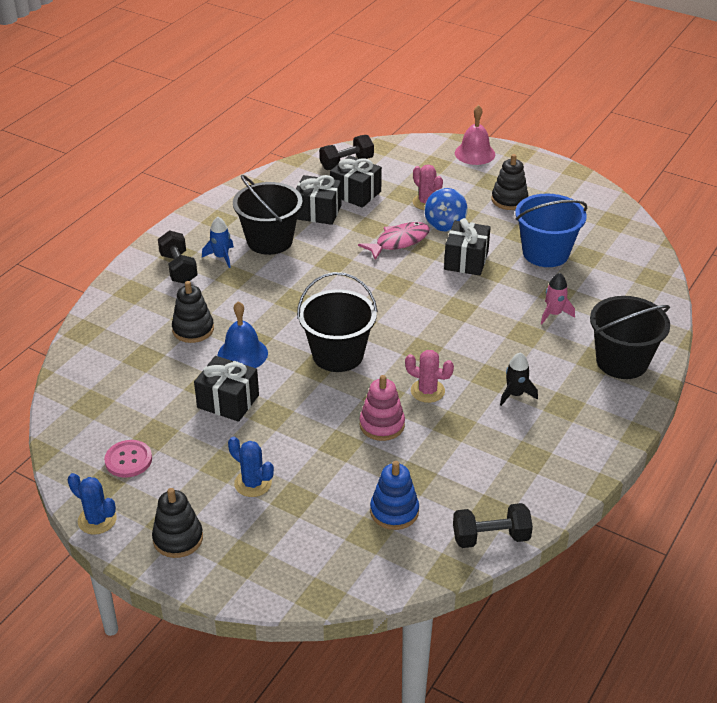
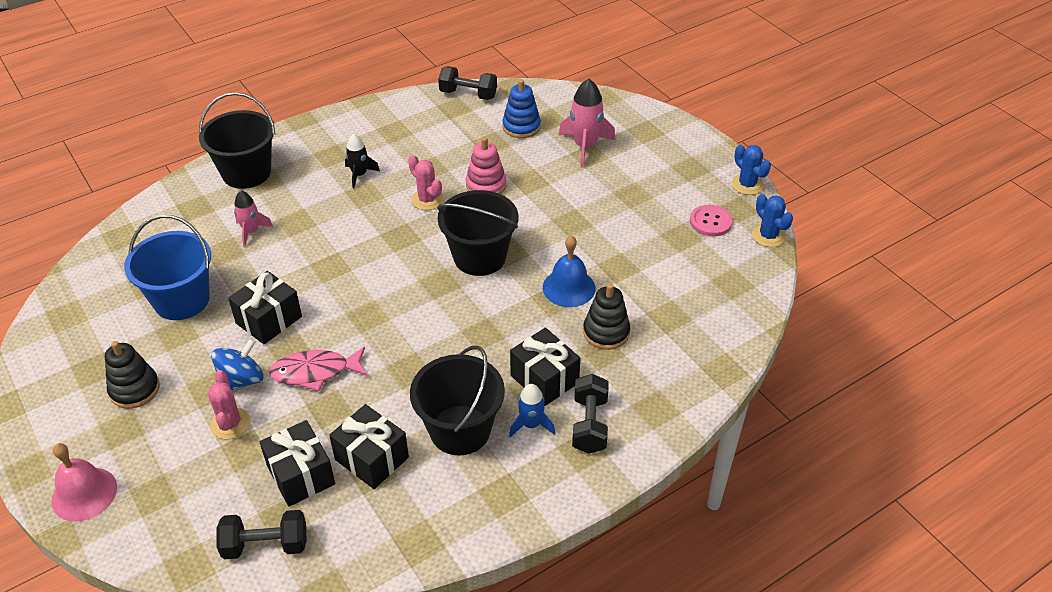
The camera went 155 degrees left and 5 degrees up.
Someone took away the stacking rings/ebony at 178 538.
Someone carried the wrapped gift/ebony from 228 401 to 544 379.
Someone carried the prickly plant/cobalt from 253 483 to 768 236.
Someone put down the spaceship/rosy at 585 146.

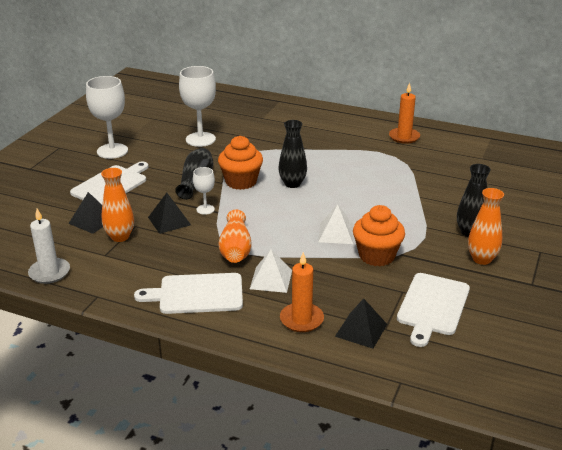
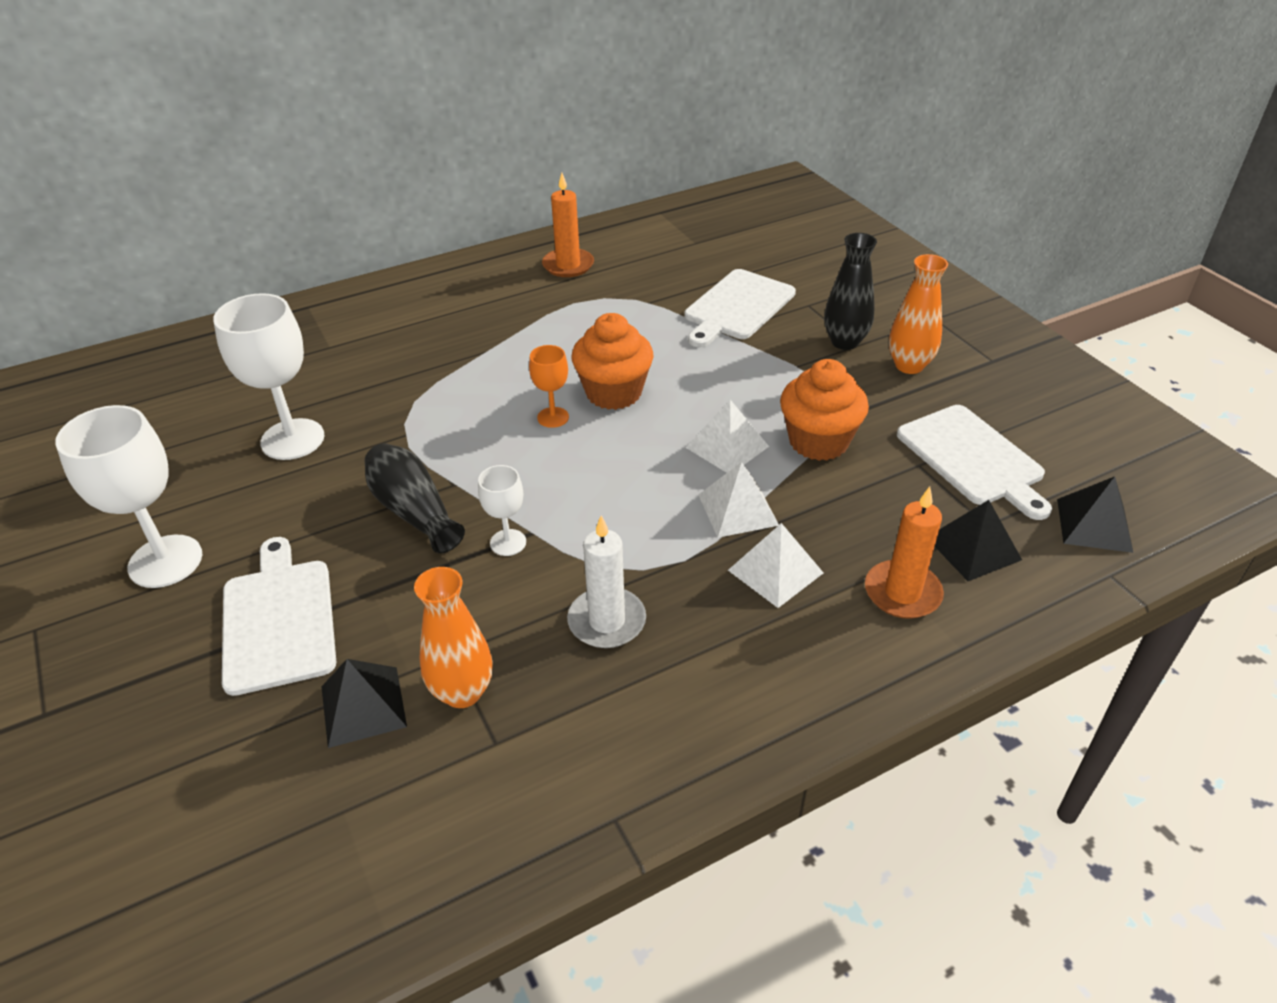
The camera went 50 degrees left and 10 degrees up.
Someone carried the wax candle/pure white from 49 273 to 607 621.
Someone carried the bread board/pure white from 197 294 to 737 307.
Someone carried the solid pyramid/ebony from 169 221 to 1094 525.
Someone carried the muffin/orange-coloured from 241 182 to 613 393.
Someone took away the vase/orange-coloured at 235 249.
Someone swapped the vase/ebony at 292 184 for the wine glass/orange-coloured at 553 417.
Someone put down the solid pyramid/pure white at 737 509.

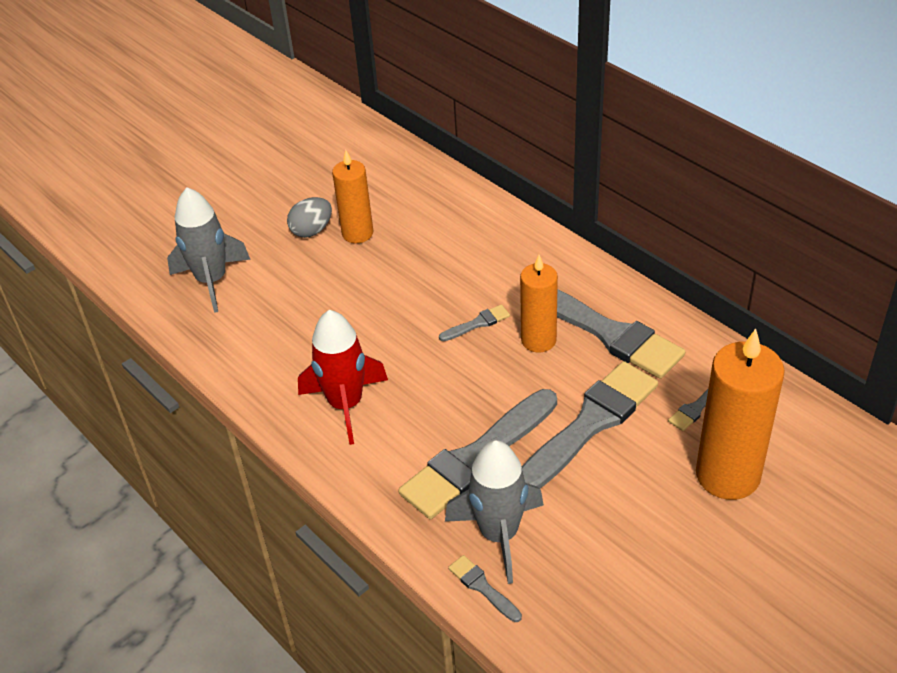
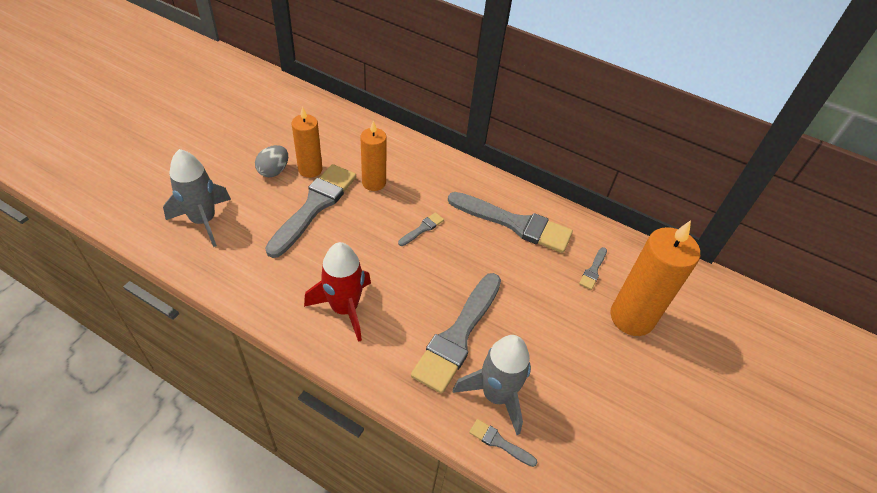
The camera went 25 degrees left and 5 degrees up.
Someone carried the wax candle/orange-coloured from 538 340 to 374 182.
Someone carried the brush/gray from 590 424 to 314 206.

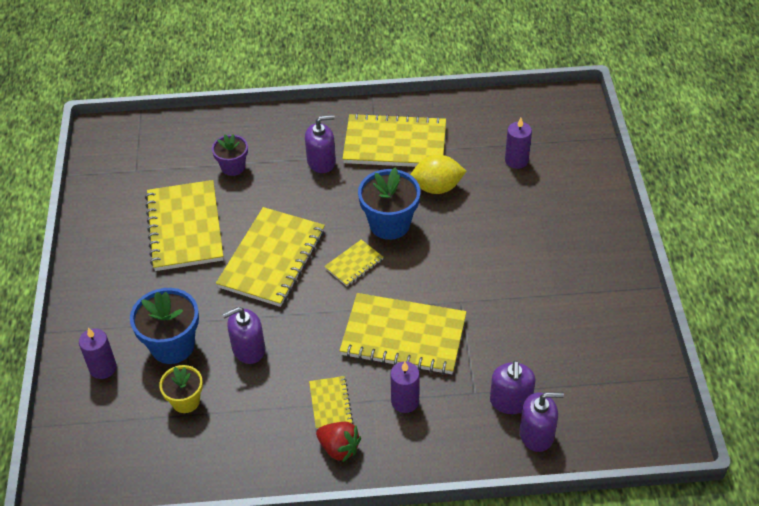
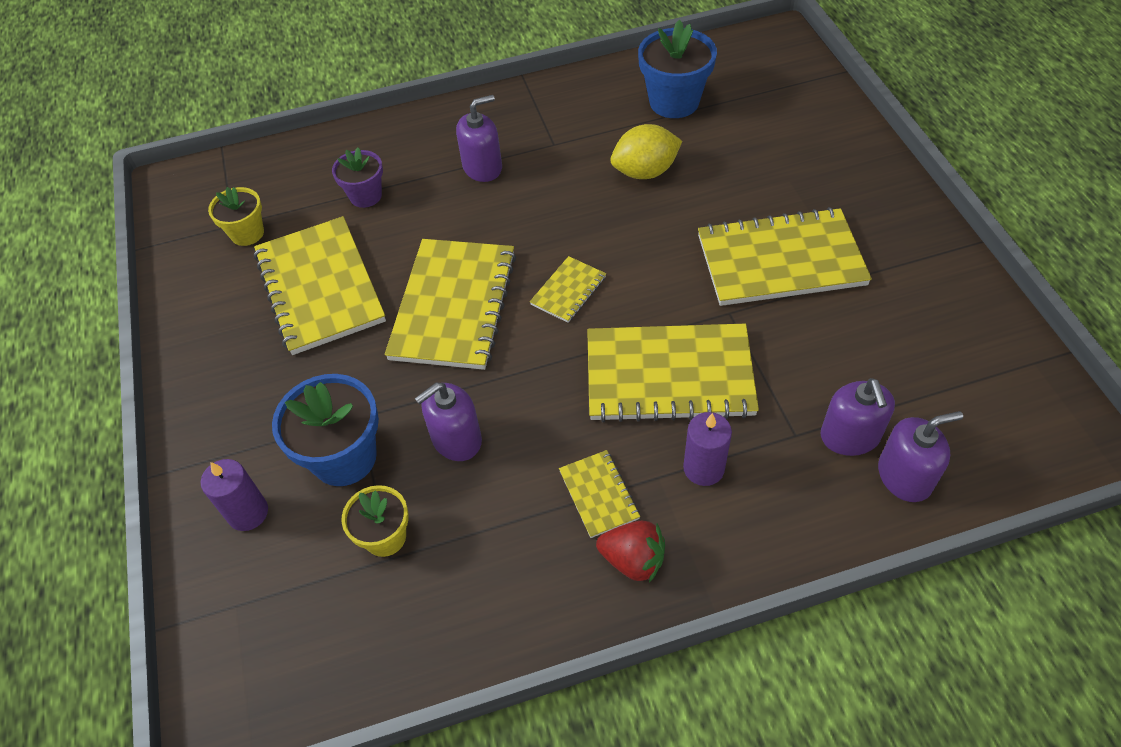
The camera went 10 degrees left and 5 degrees up.
Someone carried the notepad/bright yellow from 395 143 to 780 260.
Someone carried the potted plant/cobalt from 389 224 to 674 102.
Someone took away the wax candle/purple at 516 160.
Someone put down the potted plant/bright yellow at 247 233.

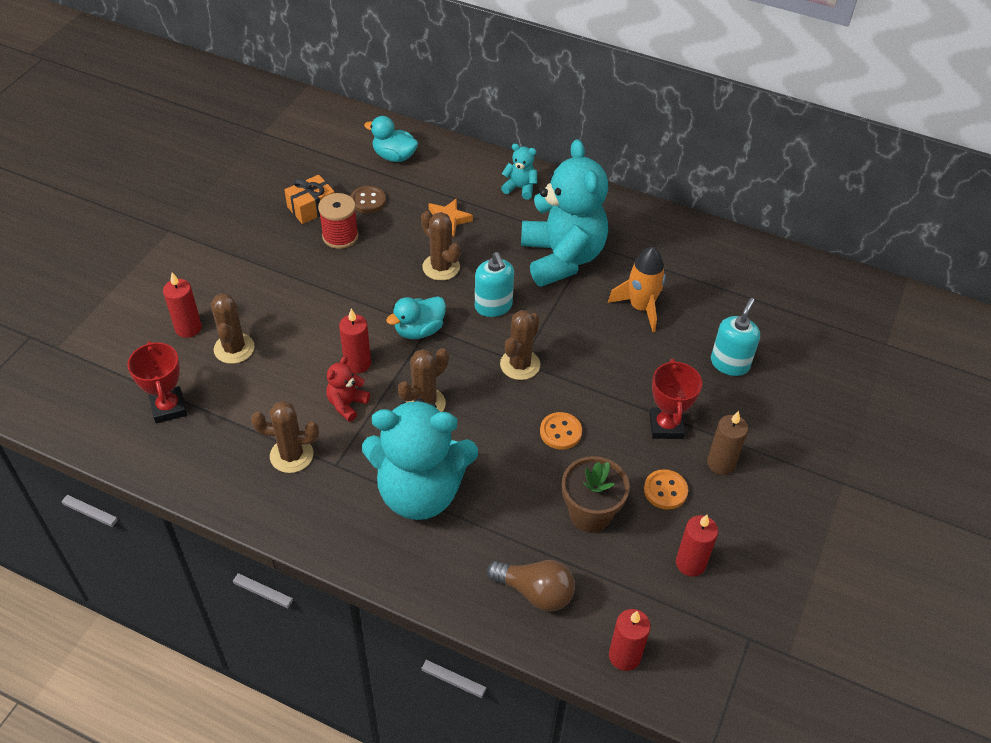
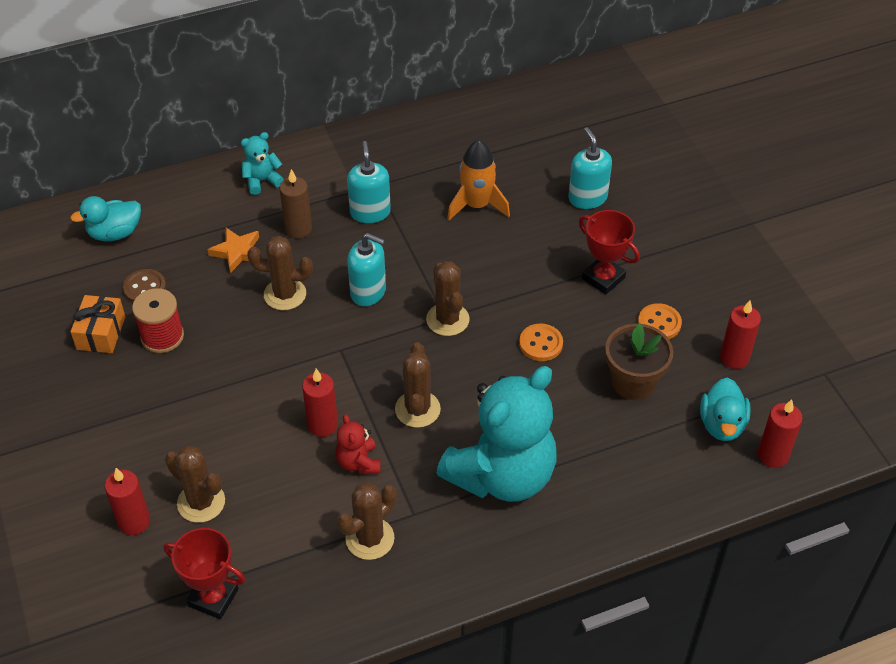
The camera went 45 degrees left and 0 degrees up.
Someone carried the duck/teal from 419 330 to 722 424.
Someone took away the lightbulb/dark brown at 535 592.
Someone swapped the teddy/teal at 562 258 for the soap dispenser/teal at 370 212.
Someone carried the wax candle/dark brown from 721 463 to 298 229.

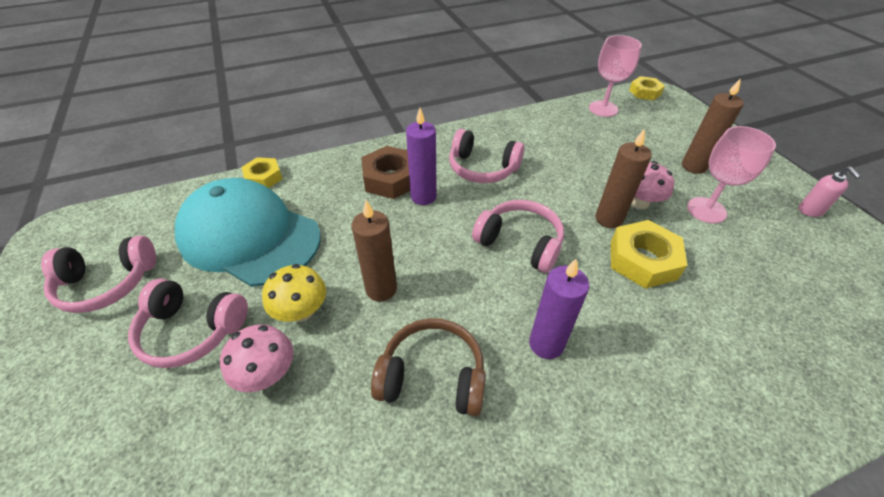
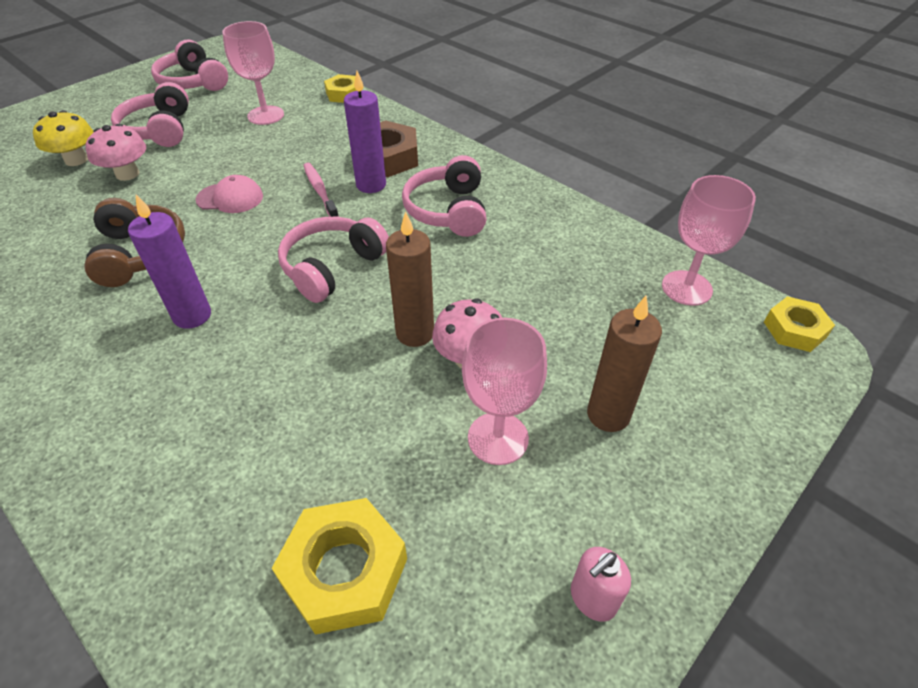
The camera went 65 degrees right and 0 degrees up.
Someone swapped the baseball cap/teal at 249 236 for the wine glass/rosy at 266 115.
Someone carried the toadstool/bright yellow from 301 311 to 76 160.
Someone swapped the wax candle/dark brown at 381 289 for the baseball cap/rosy at 230 198.
Someone rotated the headphones/rosy at 520 243 by 150 degrees counterclockwise.
Someone carried the nut/bright yellow from 643 260 to 344 571.
Someone put down the toothbrush/rosy at 320 191.

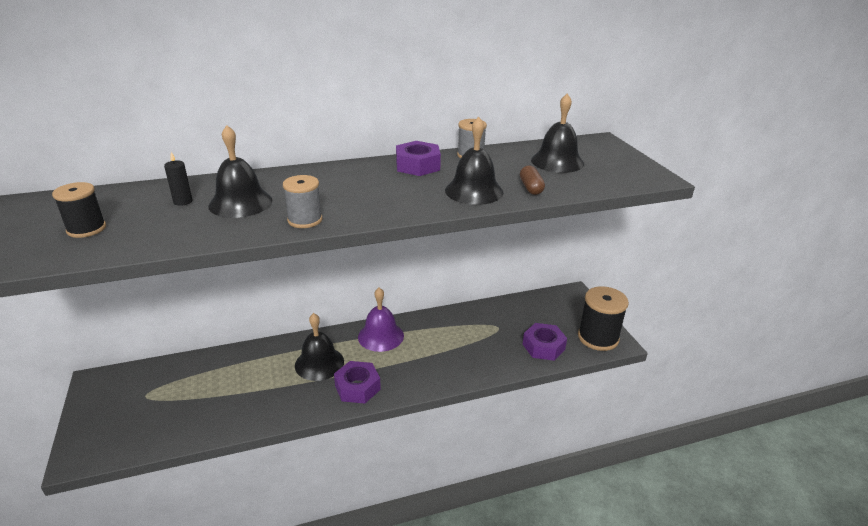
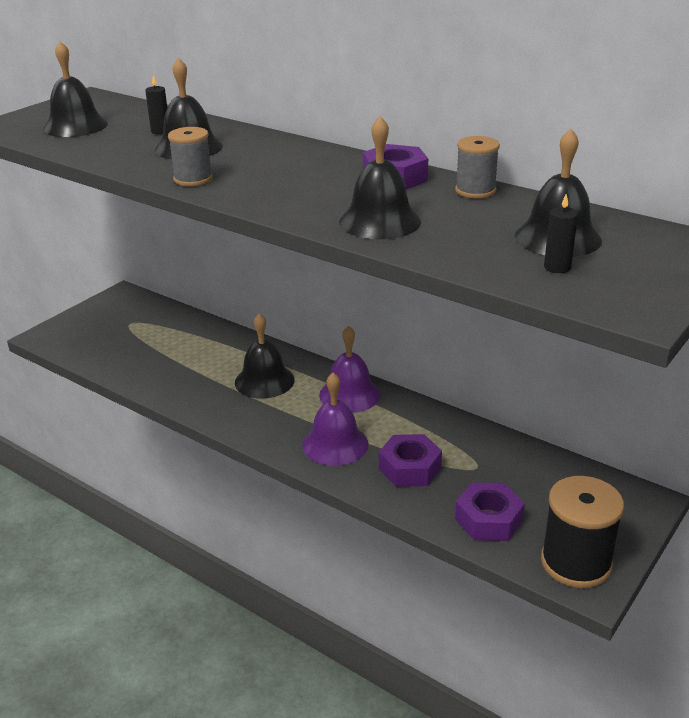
The camera went 55 degrees right and 0 degrees up.
Someone swapped the spool/ebony at 86 229 for the bell/ebony at 75 126.
Someone carried the nut/purple from 357 387 to 409 468.
Someone took away the capsule/dark brown at 531 188.
Someone put down the bell/purple at 335 444.
Someone put down the wax candle/ebony at 557 267.

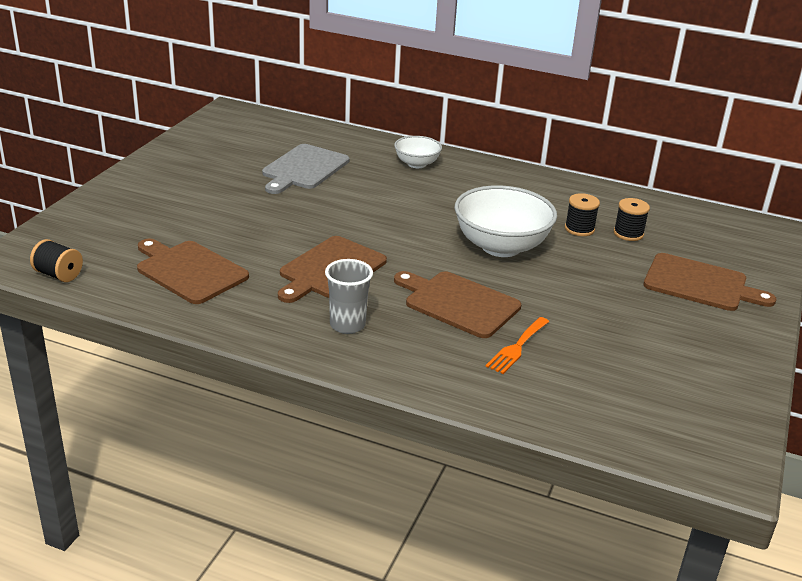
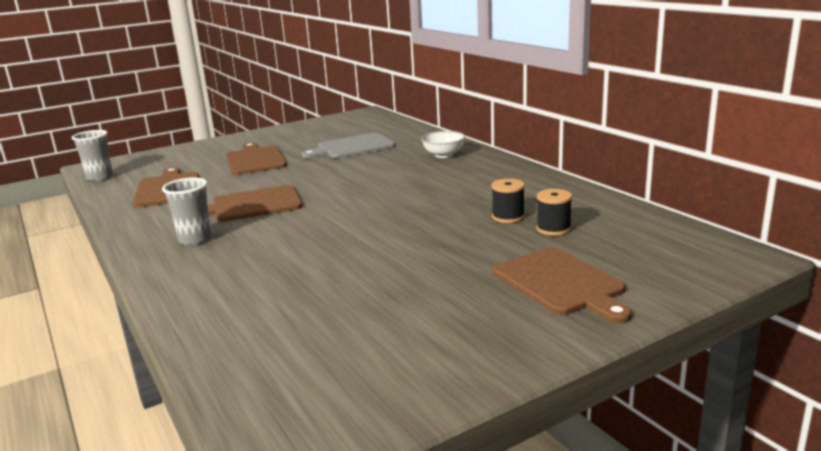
The camera went 40 degrees right and 10 degrees down.
Someone swapped the spool/ebony at 58 275 for the cup/gray at 100 178.
Someone carried the bread board/dark brown from 458 303 to 255 160.
Someone took away the bowl/pure white at 501 246.
Someone took away the table fork/orange-coloured at 517 347.

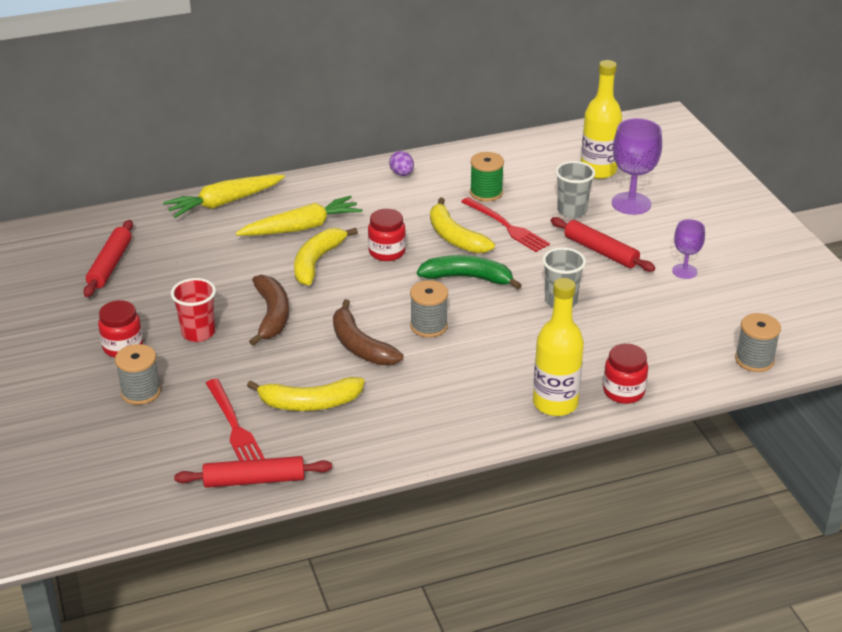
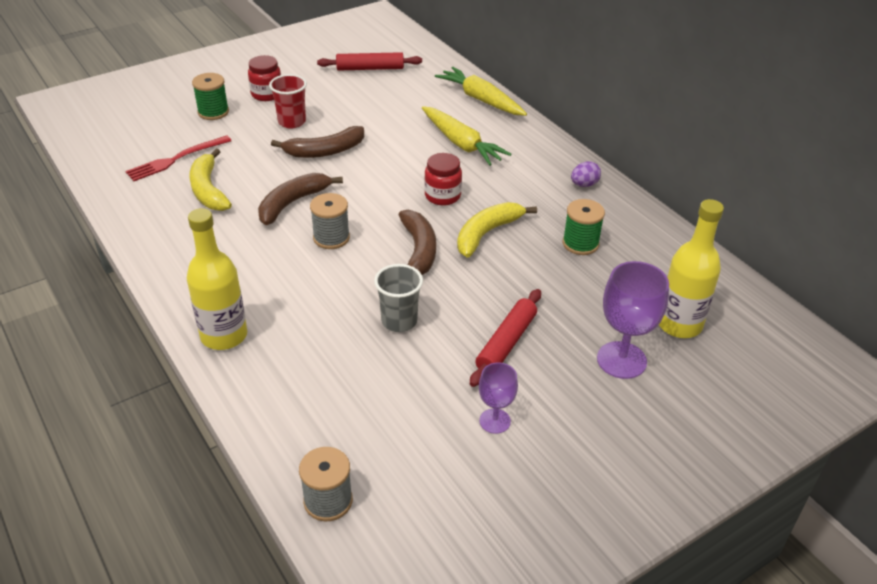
The camera went 75 degrees right and 5 degrees up.
Someone repainted the spool/gray at 141 392, which became the spool/green at 213 112.
Someone took away the rolling pin/scarlet at 254 480.
Someone took away the banana fruit/bright yellow at 317 262.
Someone repainted the banana fruit/green at 467 278, which became the banana fruit/dark brown at 418 251.
Someone took away the table fork/scarlet at 506 226.
Someone took away the cup/gray at 572 211.
Someone took away the jar/scarlet at 623 392.

